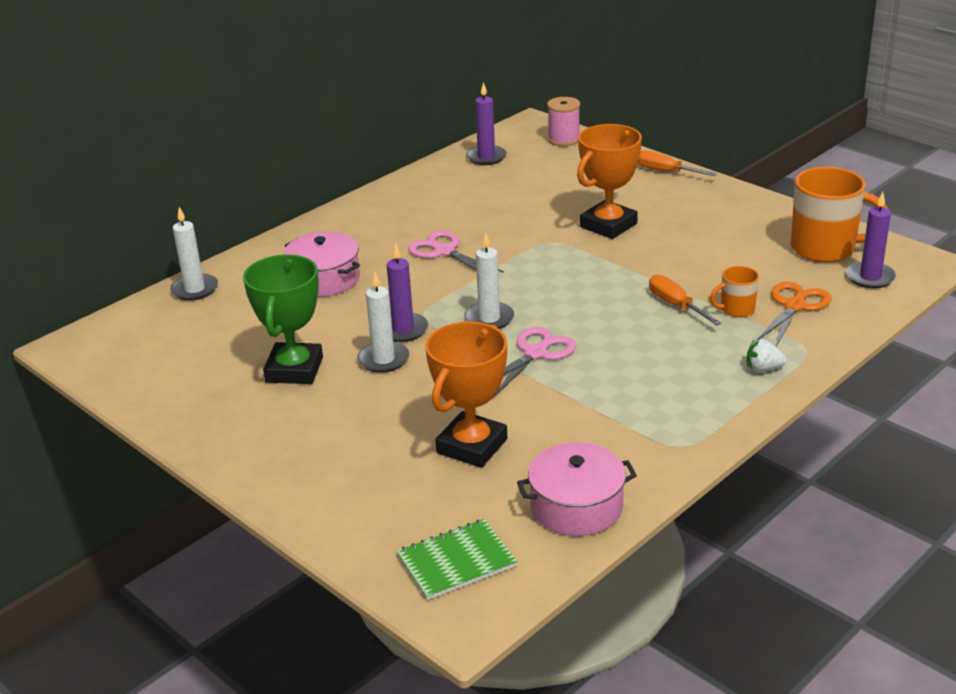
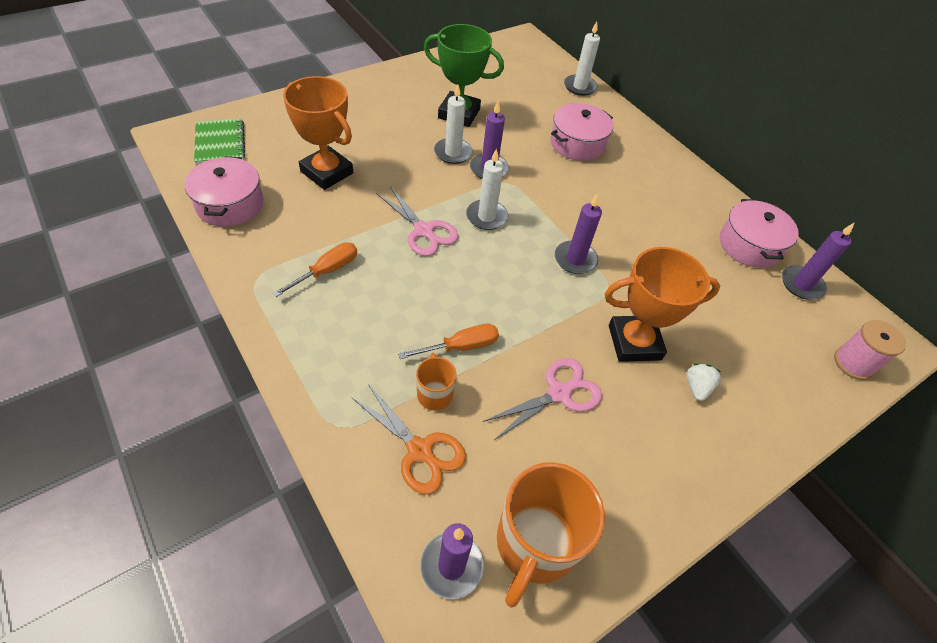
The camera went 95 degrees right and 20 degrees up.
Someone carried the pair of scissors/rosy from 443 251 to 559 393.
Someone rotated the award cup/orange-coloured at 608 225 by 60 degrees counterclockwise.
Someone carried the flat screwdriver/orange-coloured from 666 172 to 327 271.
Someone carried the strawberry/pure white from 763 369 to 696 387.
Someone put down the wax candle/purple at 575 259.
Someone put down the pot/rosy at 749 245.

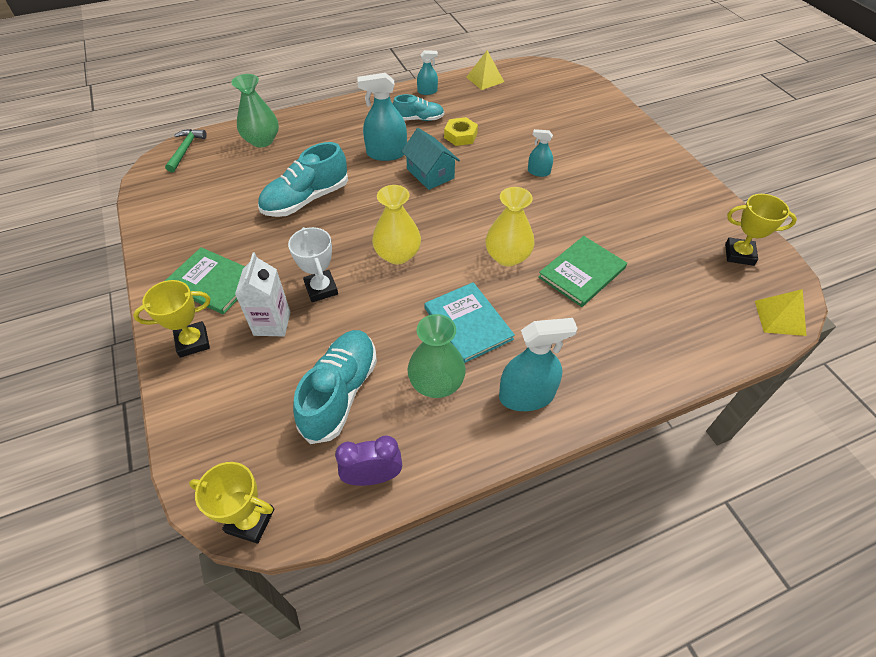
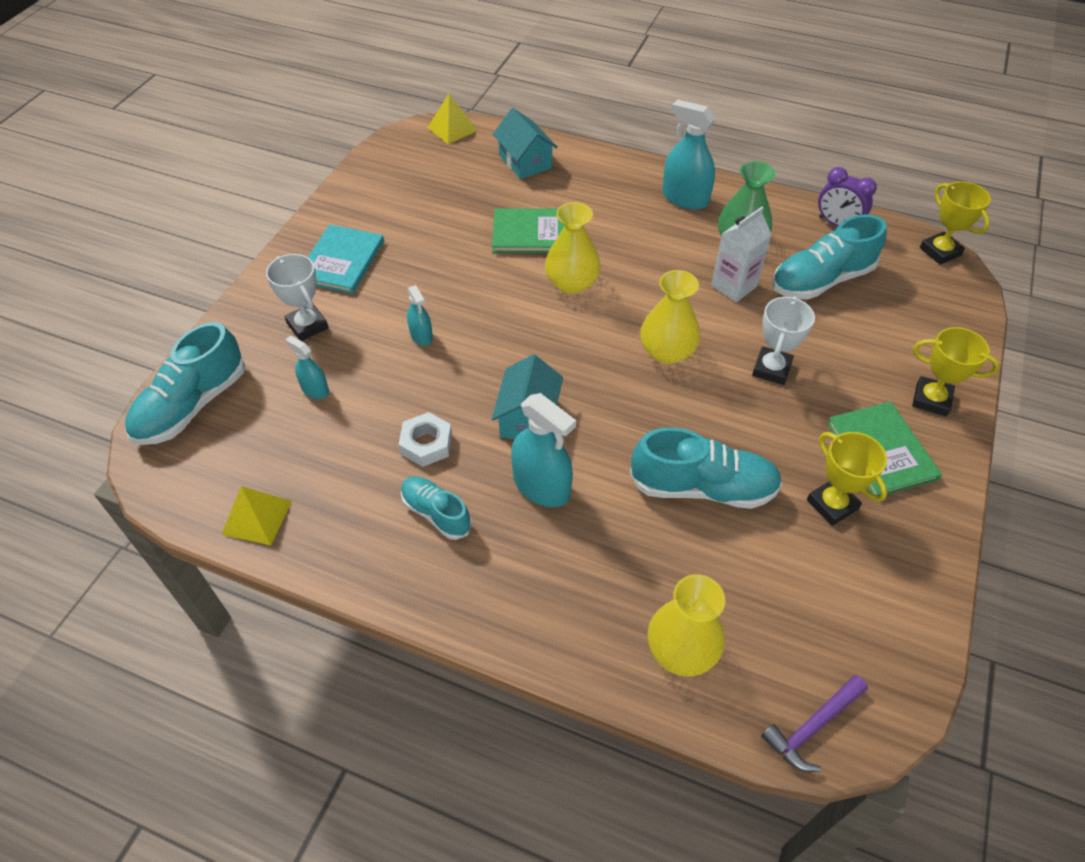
The camera went 135 degrees left and 0 degrees up.
Someone repainted the hammer/green at 185 150, which became the hammer/purple at 813 726.
Someone repainted the vase/green at 262 140, which became the vase/bright yellow at 681 650.
Someone carried the carton/pure white from 272 323 to 733 286.
Someone carried the spray bottle/teal from 427 91 to 315 389.
Someone carried the hardcover/teal from 468 323 to 341 261.
Someone repainted the nut/bright yellow at 460 136, which became the nut/pure white at 426 444.
Someone carried the award cup/bright yellow from 739 254 to 832 504.
Someone put down the sneaker/teal at 192 405.
Someone put down the award cup/pure white at 307 325.
Someone put down the house/teal at 525 161.

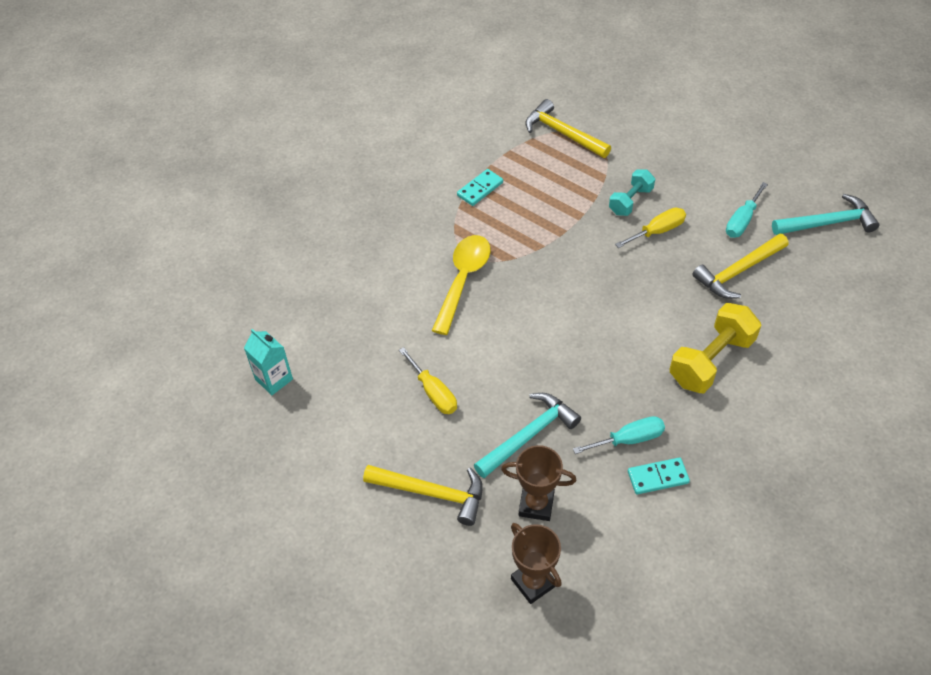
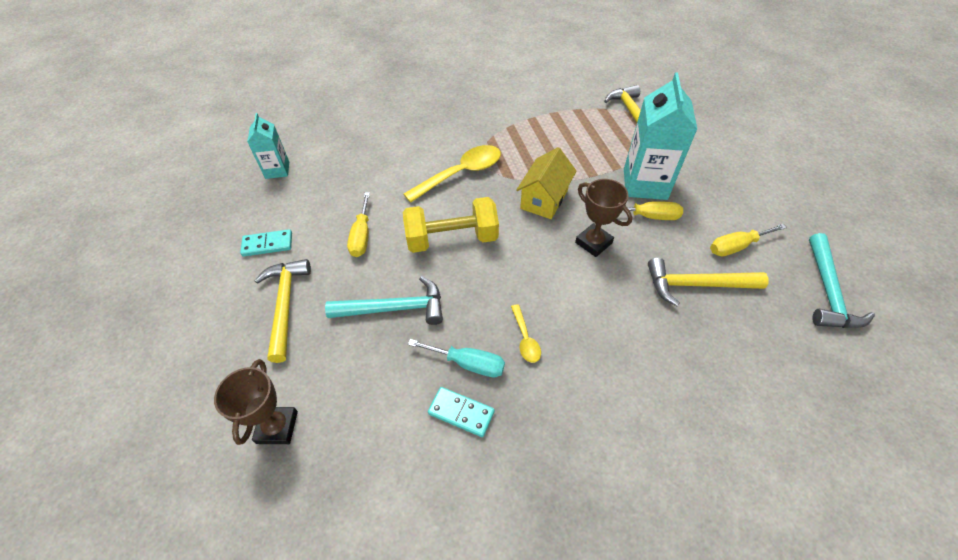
The camera went 35 degrees right and 0 degrees up.
Someone rotated the hammer/bright yellow at 432 493 by 150 degrees counterclockwise.
Someone carried the domino tile/teal from 480 189 to 267 244.
Someone carried the award cup/dark brown from 536 504 to 593 243.
Someone swapped the dumbbell/teal at 630 201 for the carton/teal at 645 184.
Someone carried the dumbbell/bright yellow from 711 361 to 452 239.
Someone repainted the flat screwdriver/teal at 742 221, which became the flat screwdriver/bright yellow at 736 246.
Someone rotated the hammer/teal at 828 223 by 75 degrees clockwise.
Someone put down the tablespoon/bright yellow at 525 339.
Someone put down the house/bright yellow at 544 199.

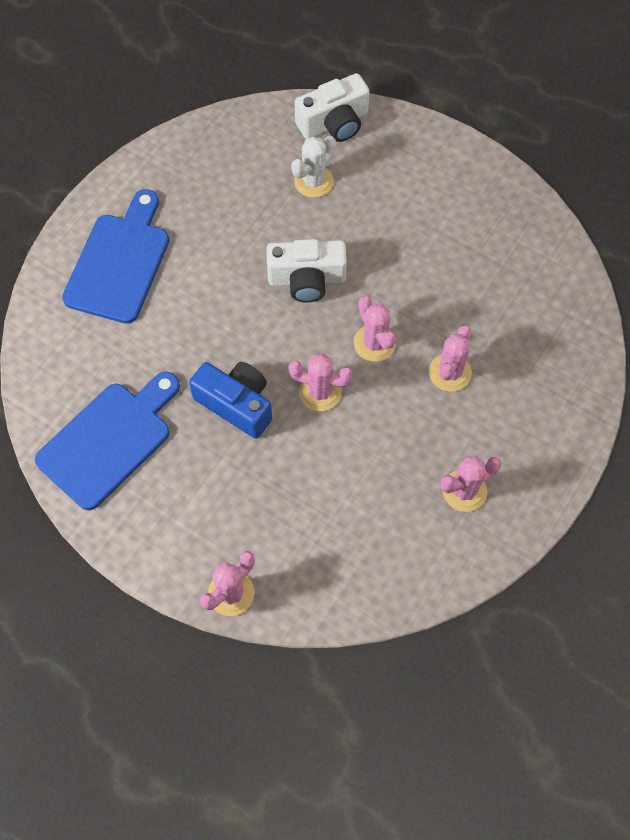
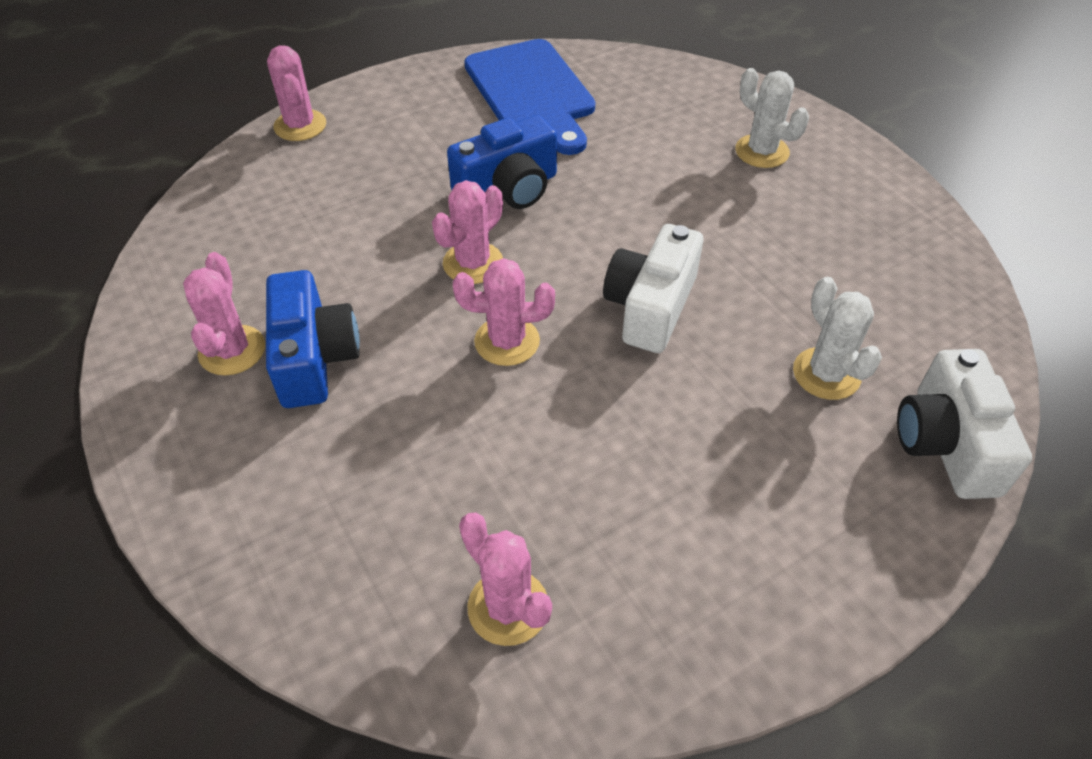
The camera went 115 degrees right and 15 degrees down.
Someone swapped the bread board/cobalt at 119 262 for the prickly plant/pure white at 762 151.
Someone carried the prickly plant/rosy from 450 372 to 508 607.
Someone put down the photo camera/cobalt at 314 358.

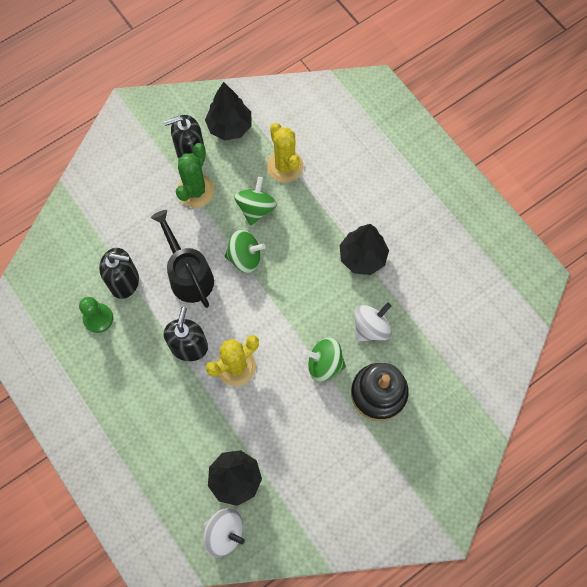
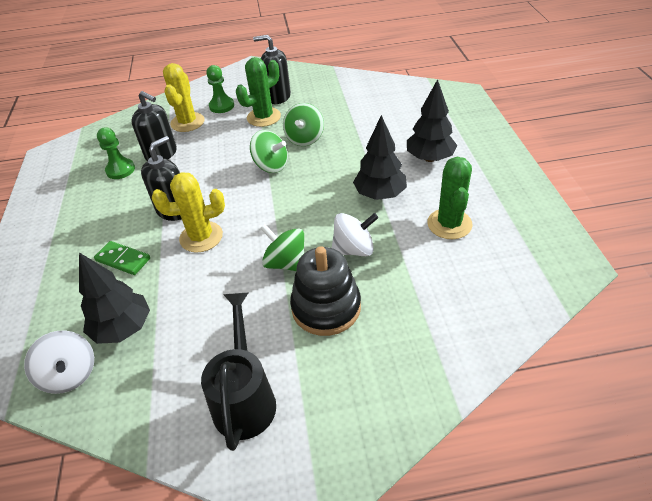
The camera went 30 degrees right and 25 degrees down.
Someone carried the sprinkling can/ebony from 188 275 to 245 397.
Someone carried the fir tree/ebony from 229 127 to 429 158.
Someone rotated the whirligig/green at 256 208 by 150 degrees clockwise.
Someone carried the prickly plant/bright yellow from 285 166 to 187 122.
Someone put down the domino tile/green at 123 260.
Someone put down the chess pawn/green at 221 106.
Someone put down the prickly plant/green at 449 224.

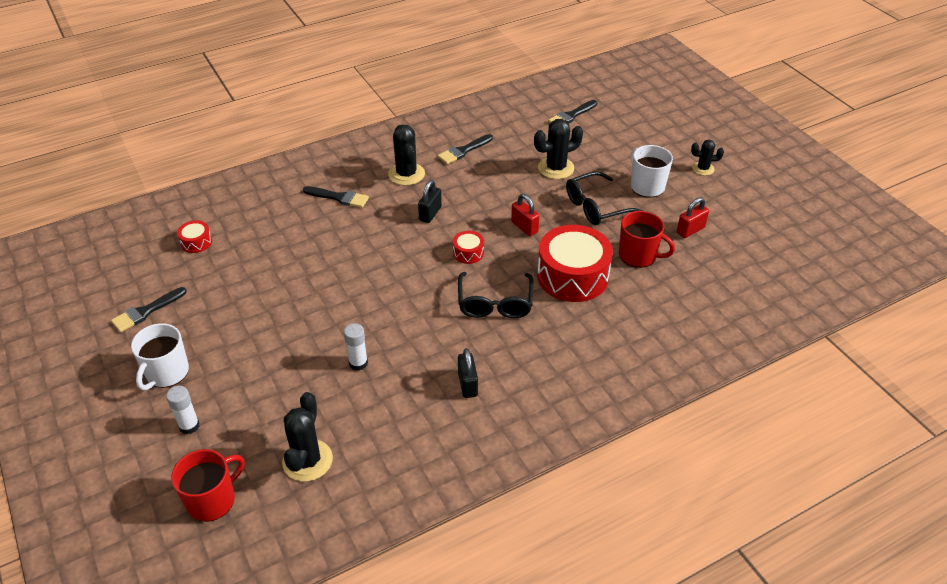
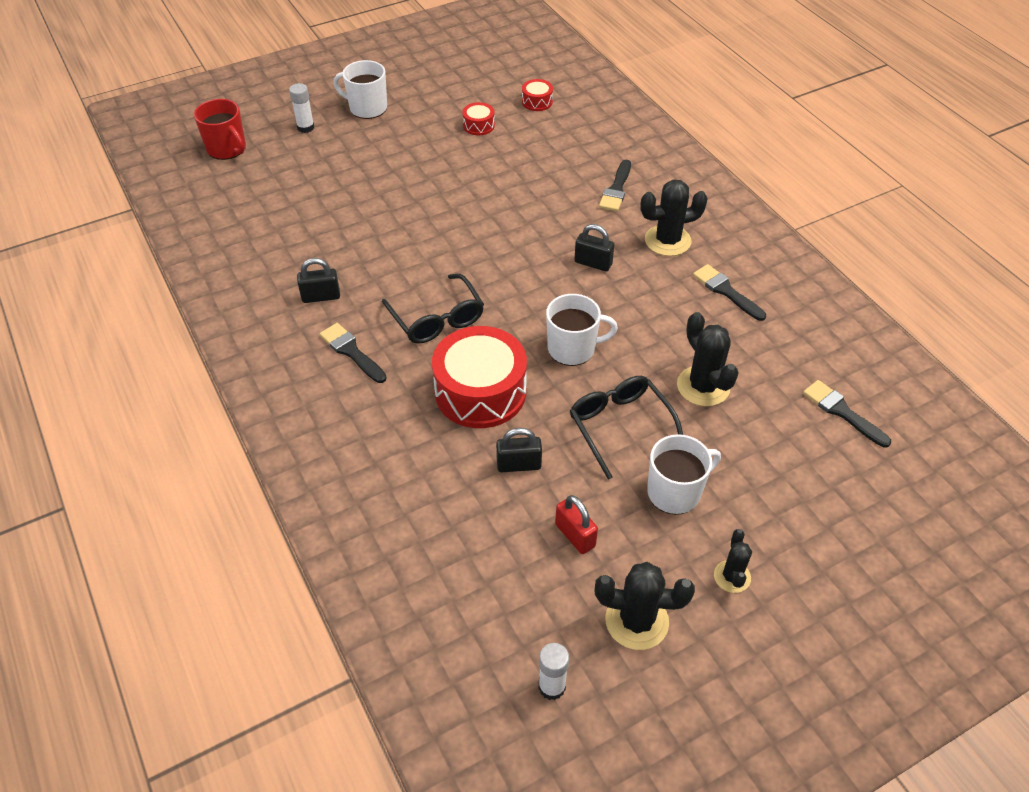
The camera went 90 degrees right and 5 degrees up.
Someone carried the brush/ebony from 146 311 to 351 352.
Someone carried the prickly plant/ebony from 307 460 to 636 621.
Someone carried the glue/pure white from 358 363 to 552 687.
Someone carried the snare drum/scarlet from 468 253 to 478 125.
Someone rotated the eyeglasses/ebony at 495 303 by 120 degrees counterclockwise.
Someone swapped the padlock/scarlet at 524 227 for the mug/pure white at 572 349.
Someone swapped the mug/scarlet at 638 255 for the padlock/ebony at 519 465.

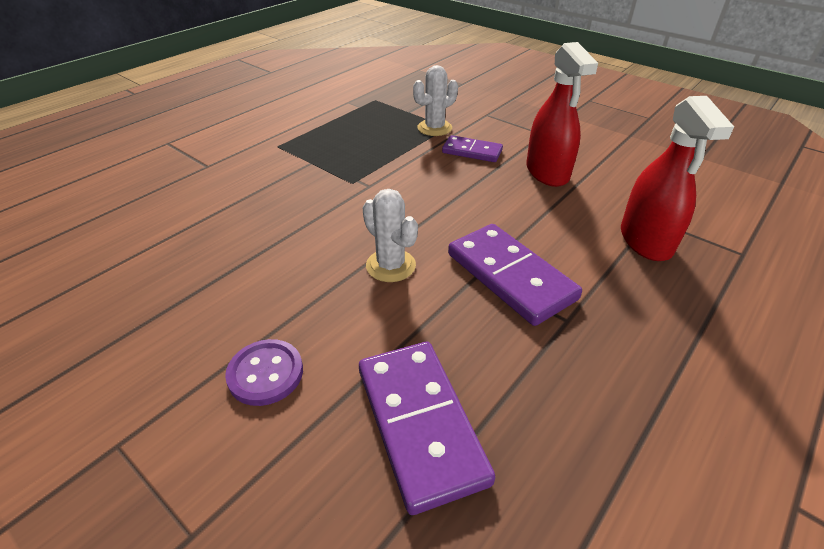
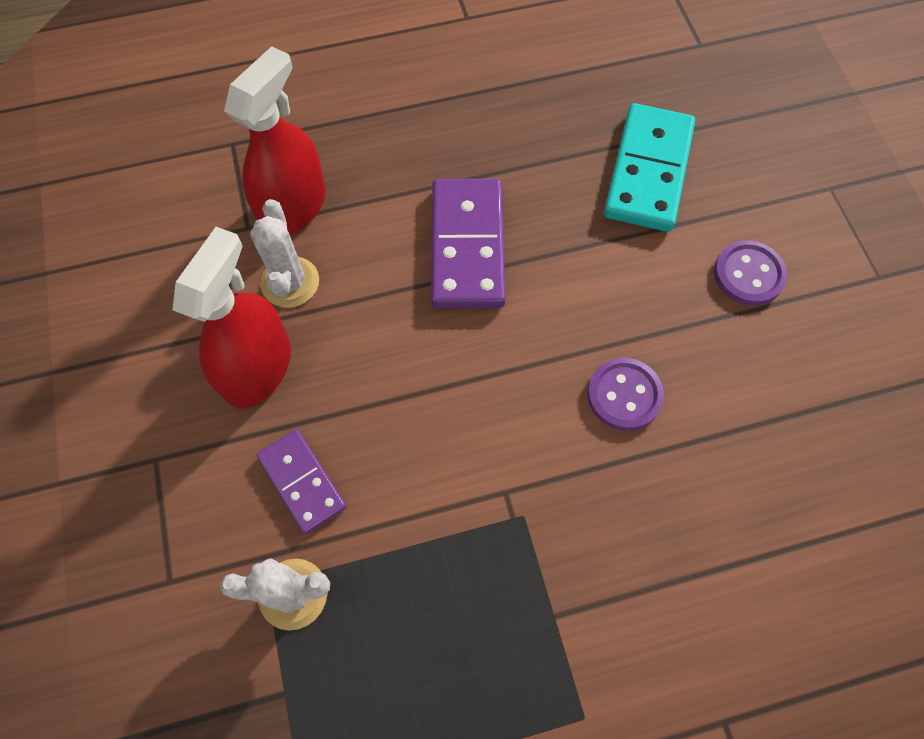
The camera went 145 degrees left and 25 degrees up.
Someone repainted the domino tile/purple at 420 424, which became the domino tile/teal at 648 171.
Someone carried the prickly plant/pure white from 390 265 to 290 282.
Someone put down the sewing button/purple at 624 395.

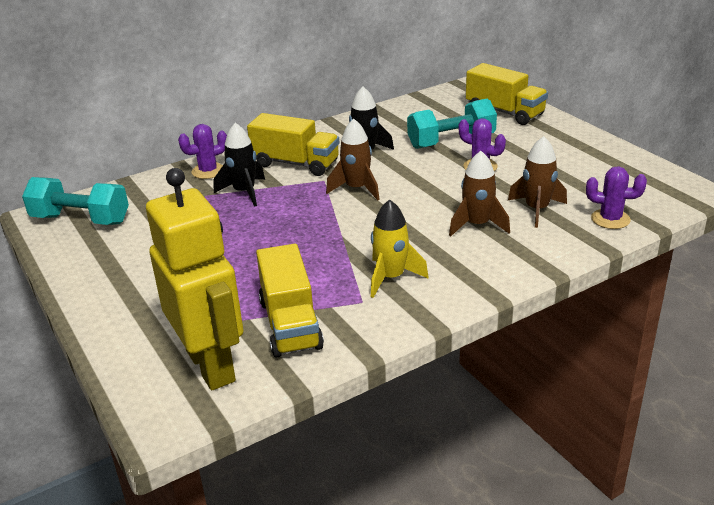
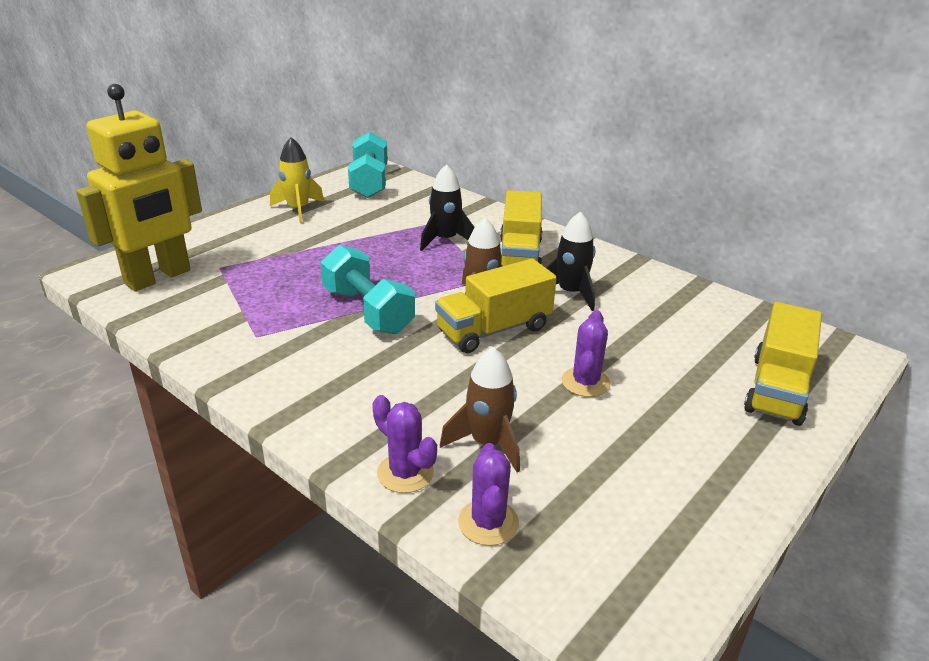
The camera went 70 degrees right and 0 degrees up.
Someone carried the prickly plant/purple from 208 171 to 405 473.
Someone carried the lorry/bright yellow from 290 324 to 494 330.
Someone carried the spaceship/bright yellow from 391 278 to 298 209.
Someone carried the dumbbell/teal from 451 141 to 368 311.
Someone took away the spaceship/dark brown at 477 225.

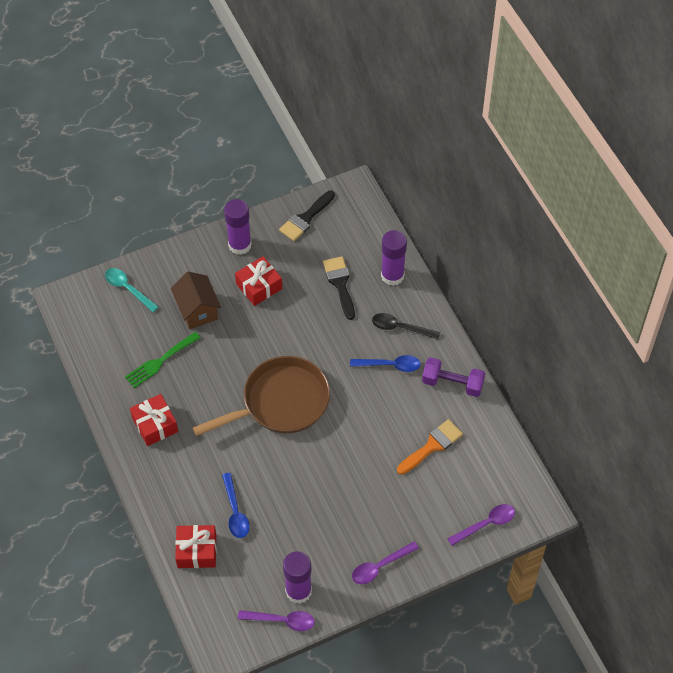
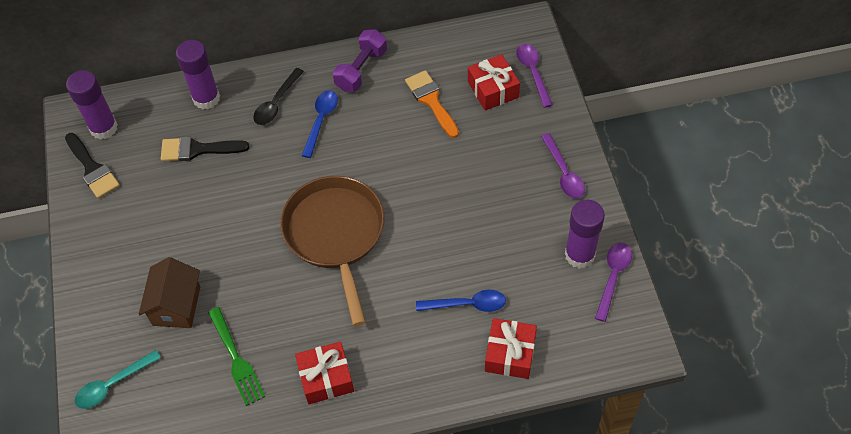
The camera went 75 degrees left and 0 degrees up.
Someone rotated the house/dark brown at 197 310 by 75 degrees counterclockwise.
Someone carried the glue/purple from 240 245 to 103 128.
Someone carried the wrapped gift/scarlet from 259 286 to 493 89.

